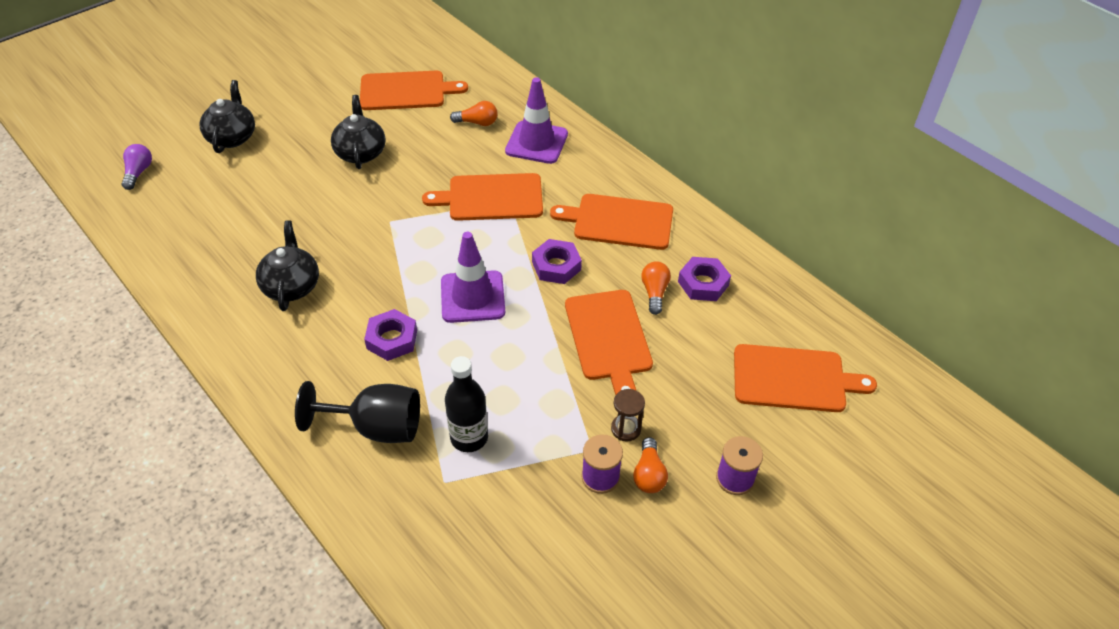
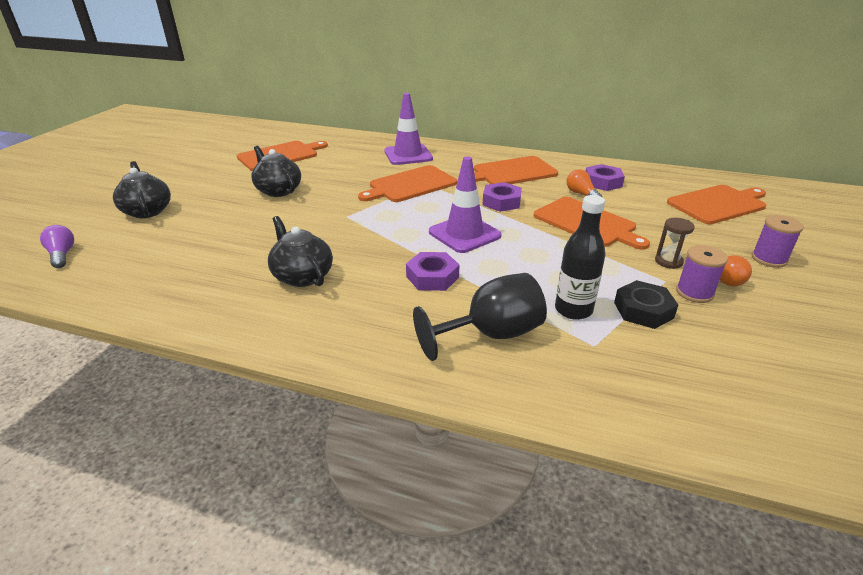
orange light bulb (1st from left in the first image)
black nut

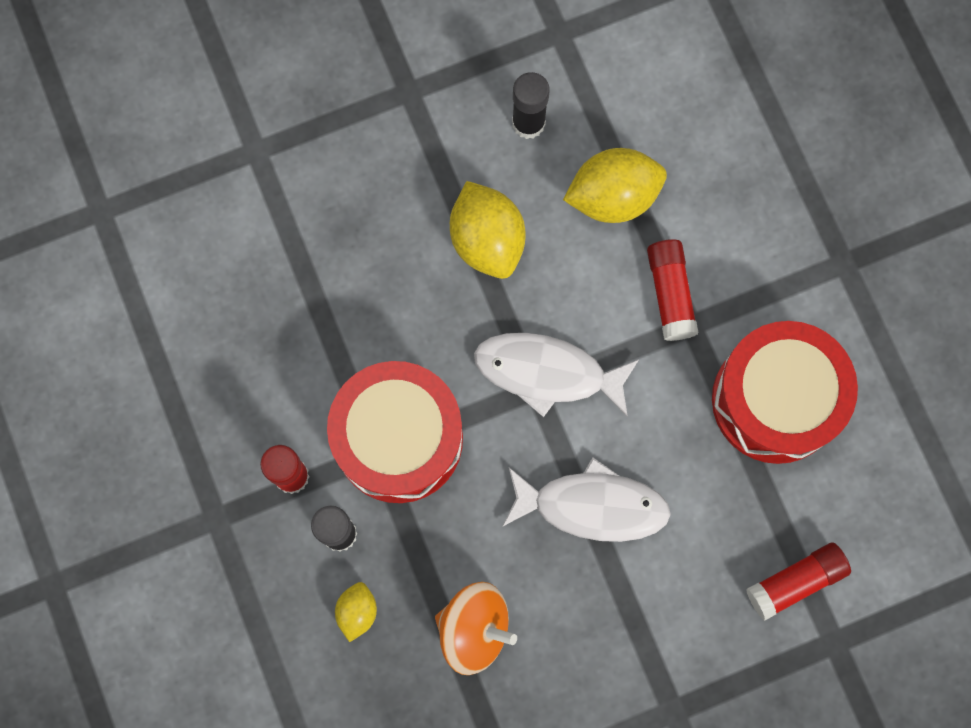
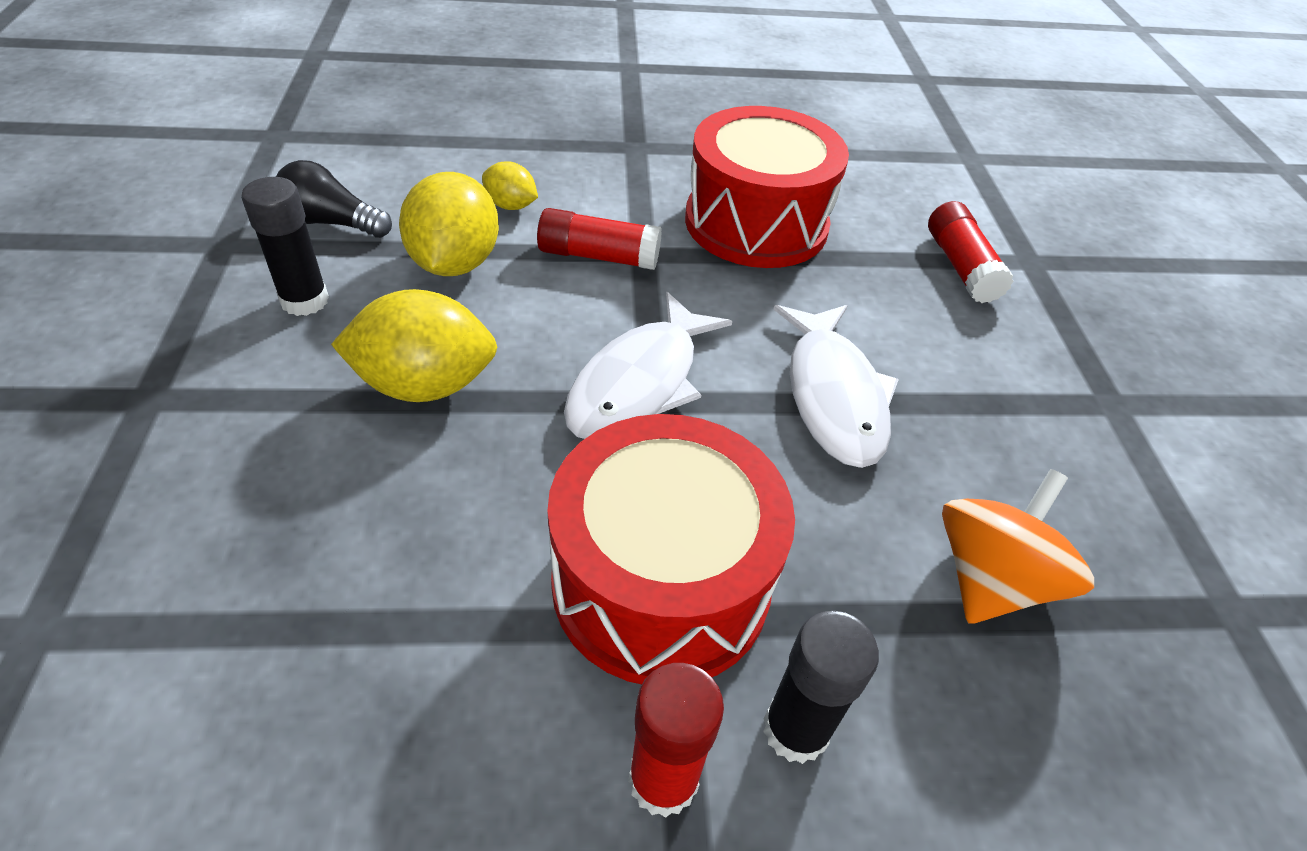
yellow lemon (3rd from left)
white fish (2nd from left)
black light bulb

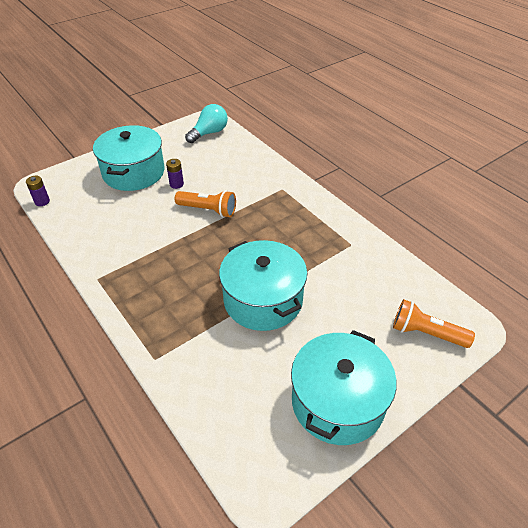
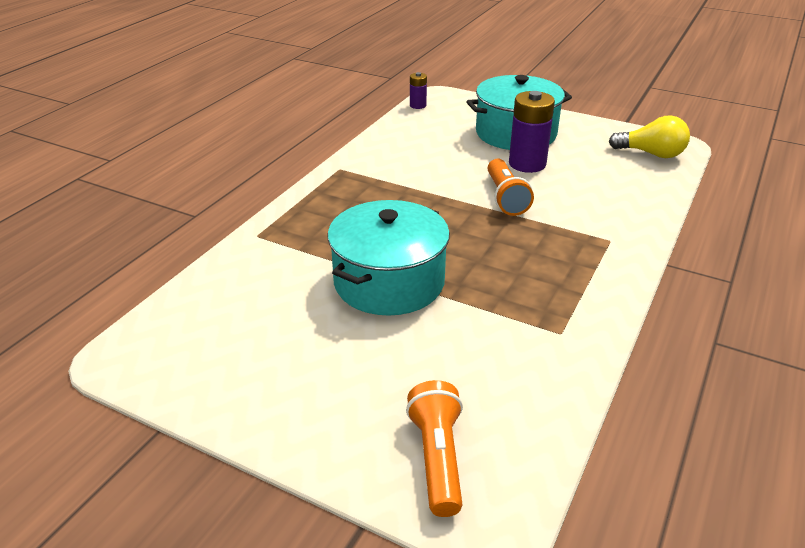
purple battery (2nd from left)
yellow light bulb
turquoise pot (3rd from left in the first image)

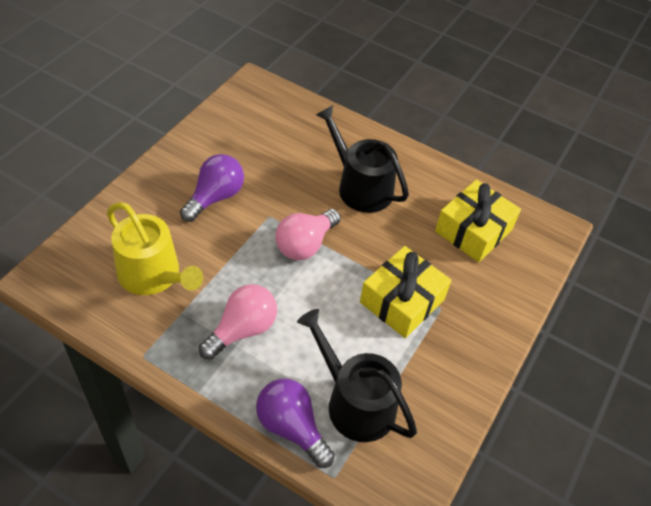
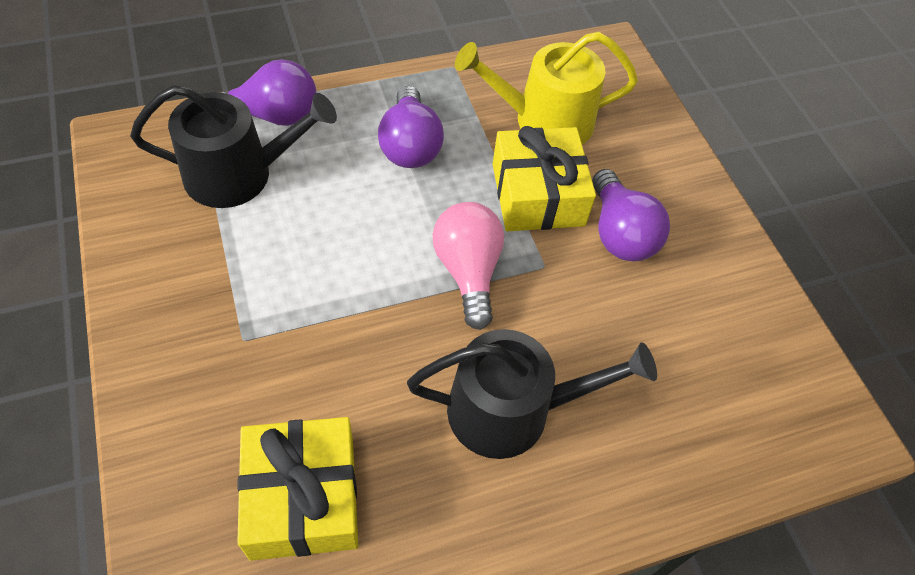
purple light bulb (2nd from left)
yellow gift (2nd from left)

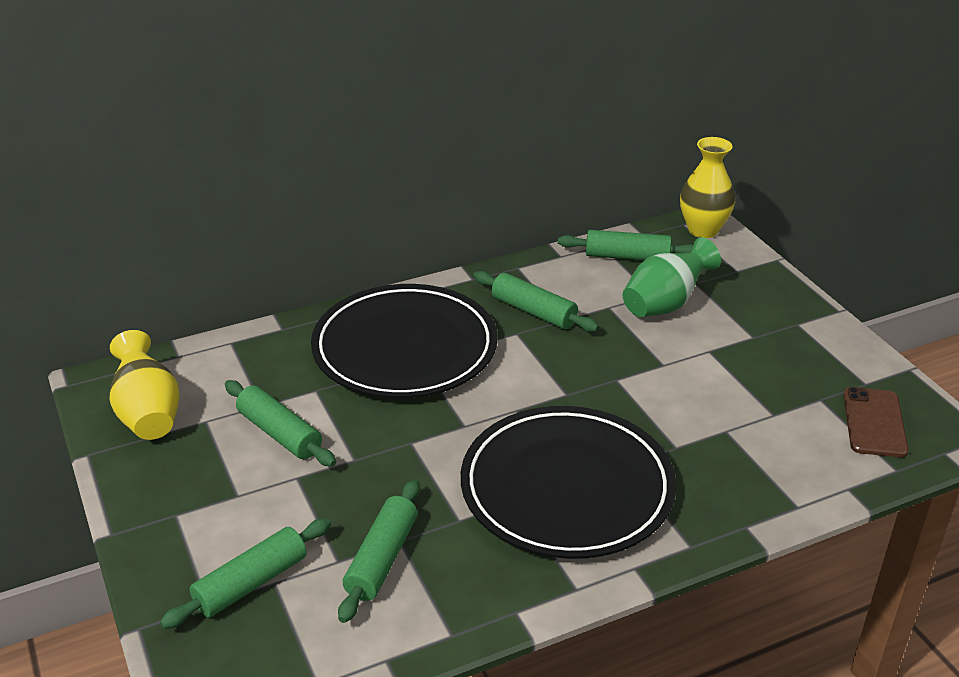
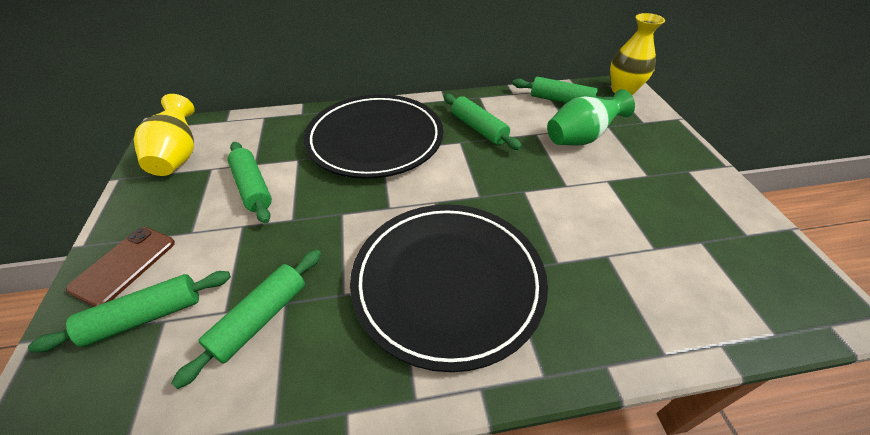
brown phone

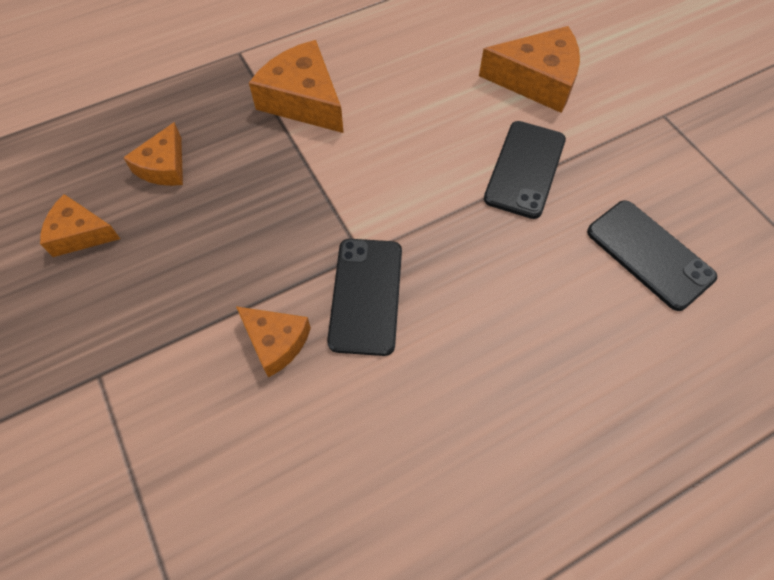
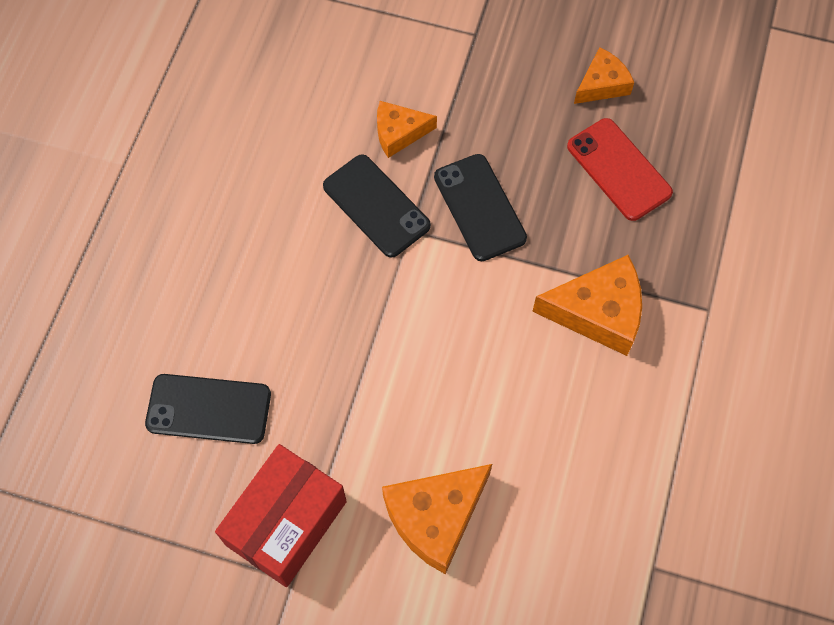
red phone
black phone (3rd from left)
red box

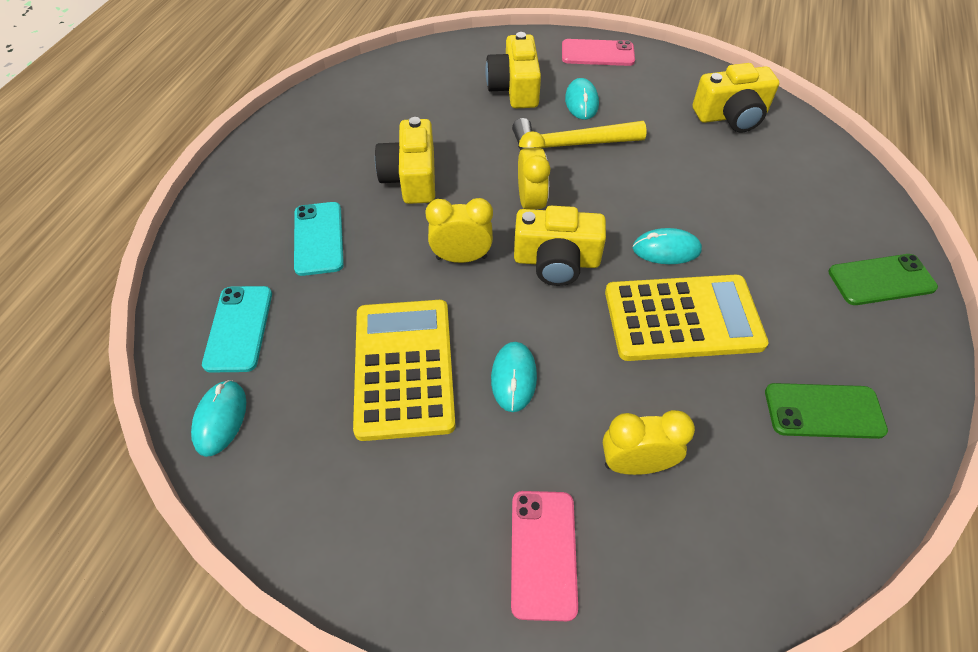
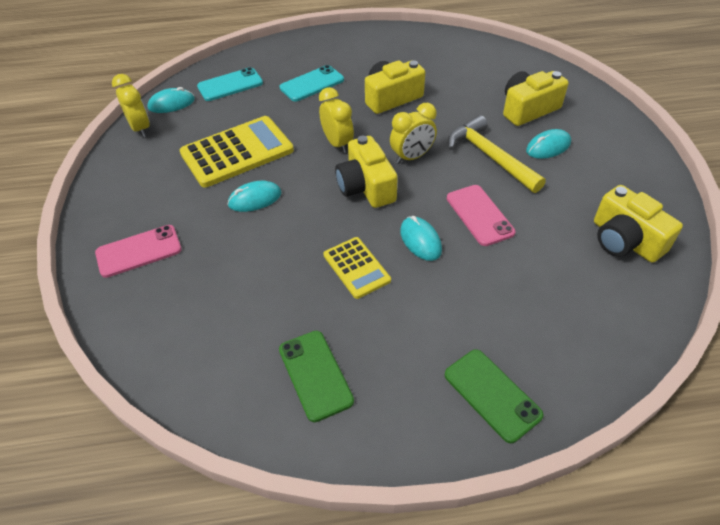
pink phone (2nd from left)
yellow clock (1st from left)
yellow calculator (2nd from left)

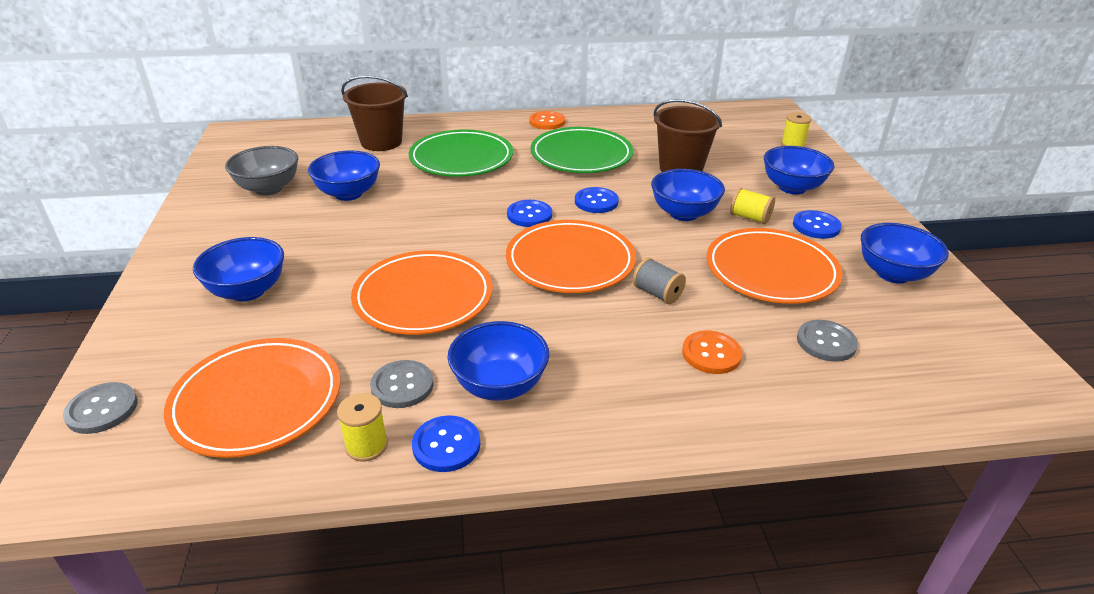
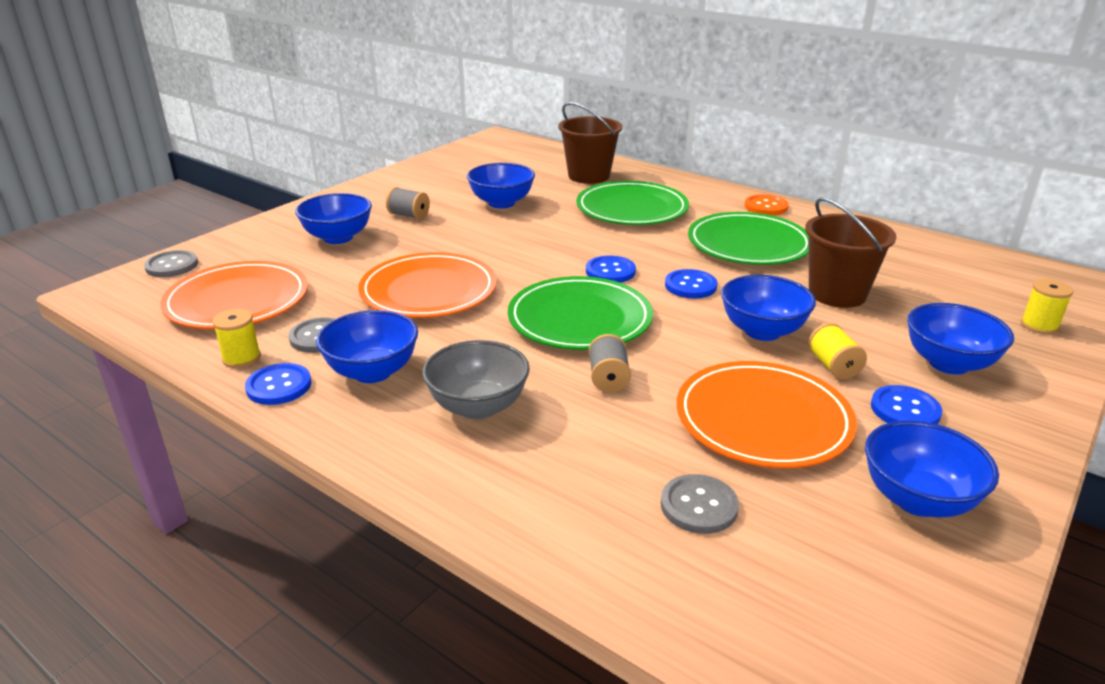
grey bowl
green plate (1st from left)
orange button (2nd from left in the first image)
grey spool (1st from left)

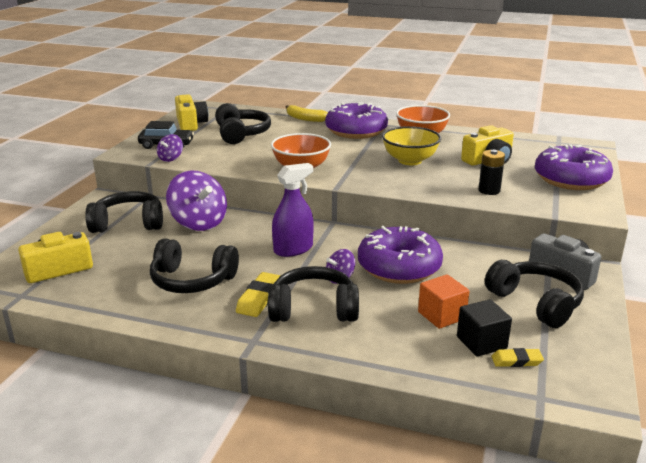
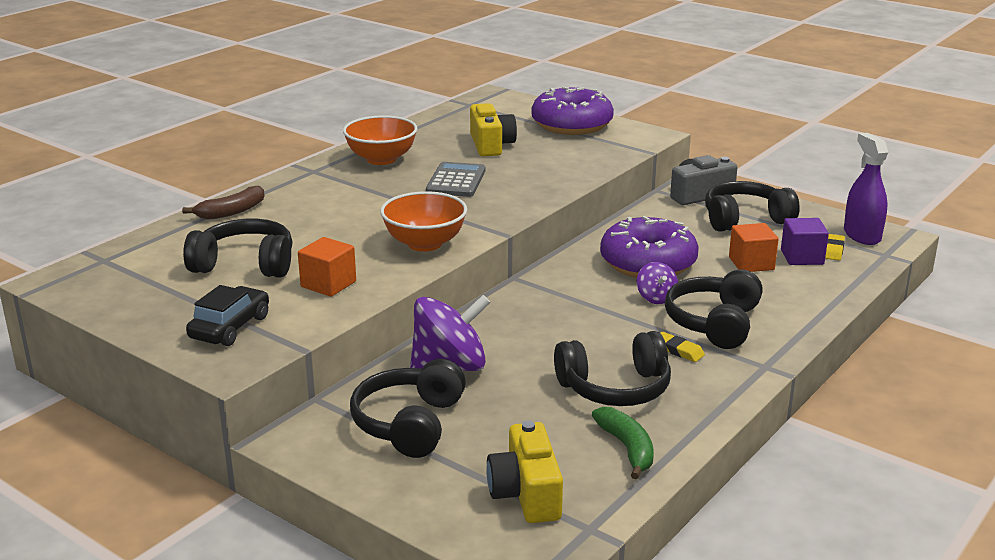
black headphones (3rd from left)
purple spinning top (1st from left in the first image)
yellow camera (2nd from left in the first image)
yellow eraser (1st from left)
purple spray bottle
brown banana
purple donut (1st from left in the first image)
grey calculator
purple cube
black battery
orange cube (1st from left)
green banana

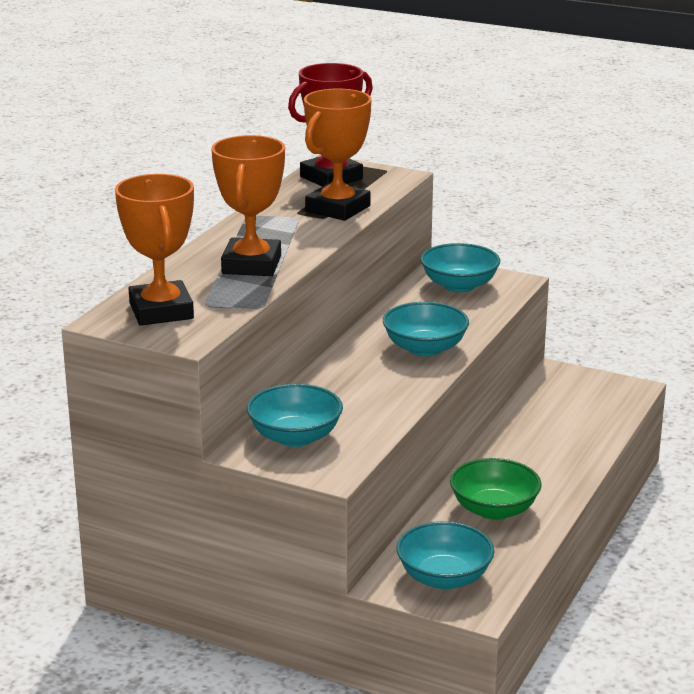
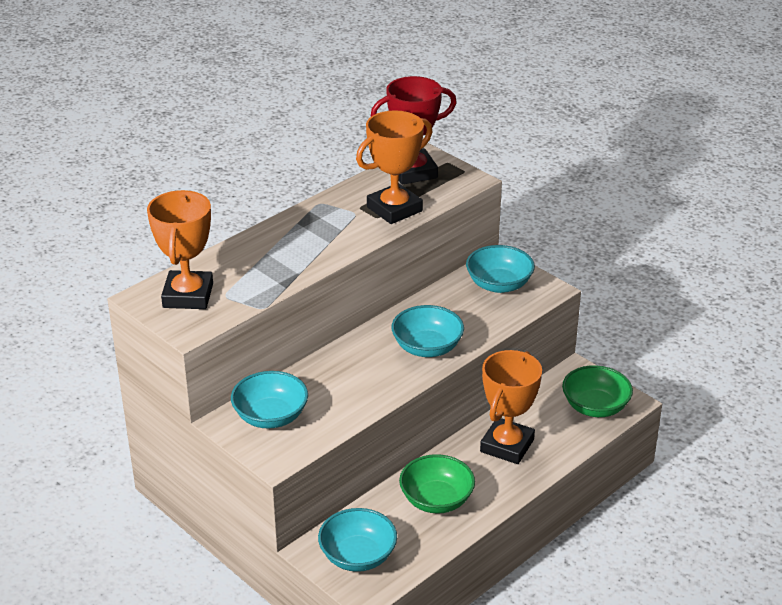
orange trophy (3rd from left)
green bowl (2nd from left)

